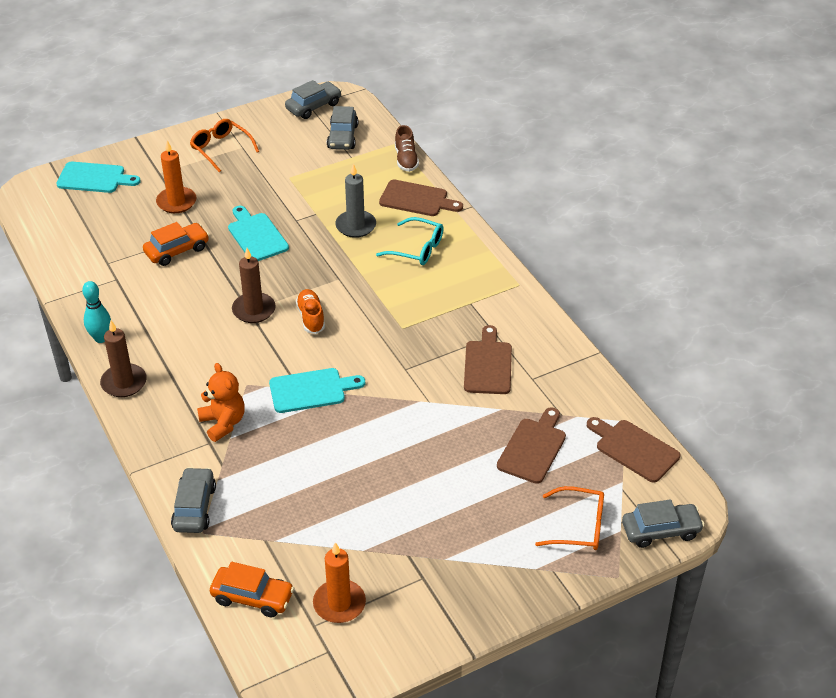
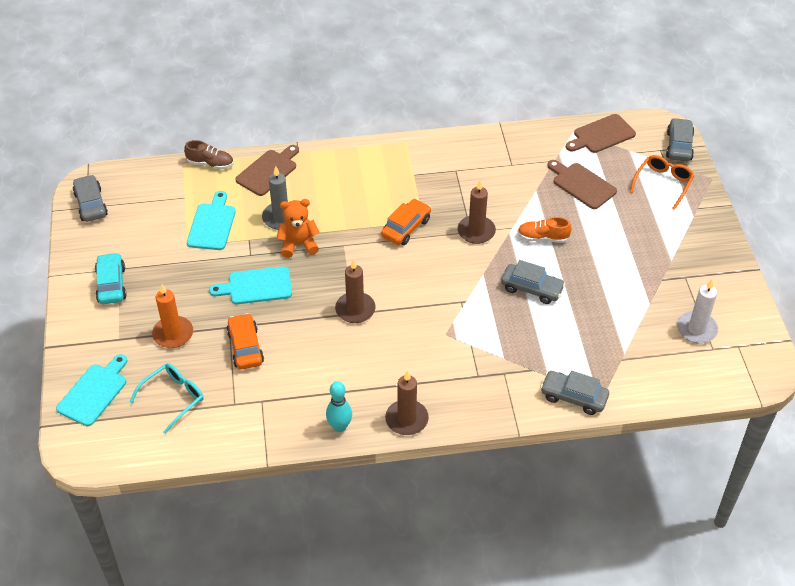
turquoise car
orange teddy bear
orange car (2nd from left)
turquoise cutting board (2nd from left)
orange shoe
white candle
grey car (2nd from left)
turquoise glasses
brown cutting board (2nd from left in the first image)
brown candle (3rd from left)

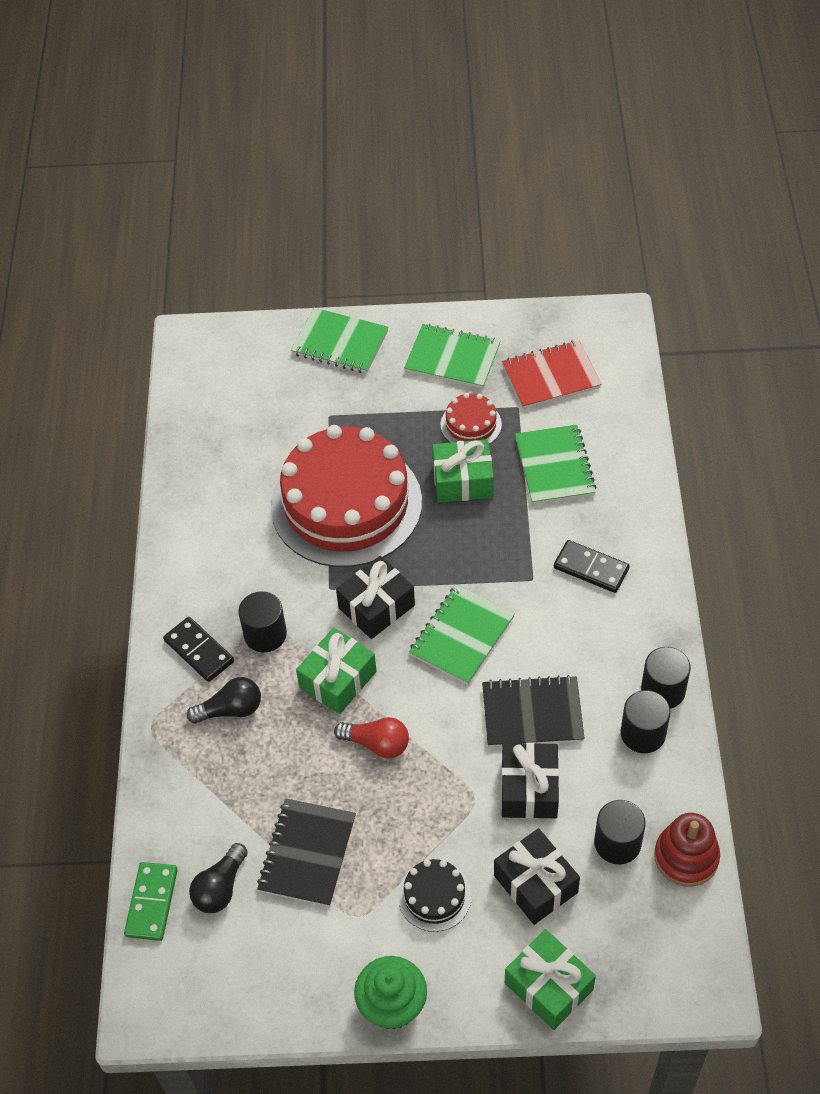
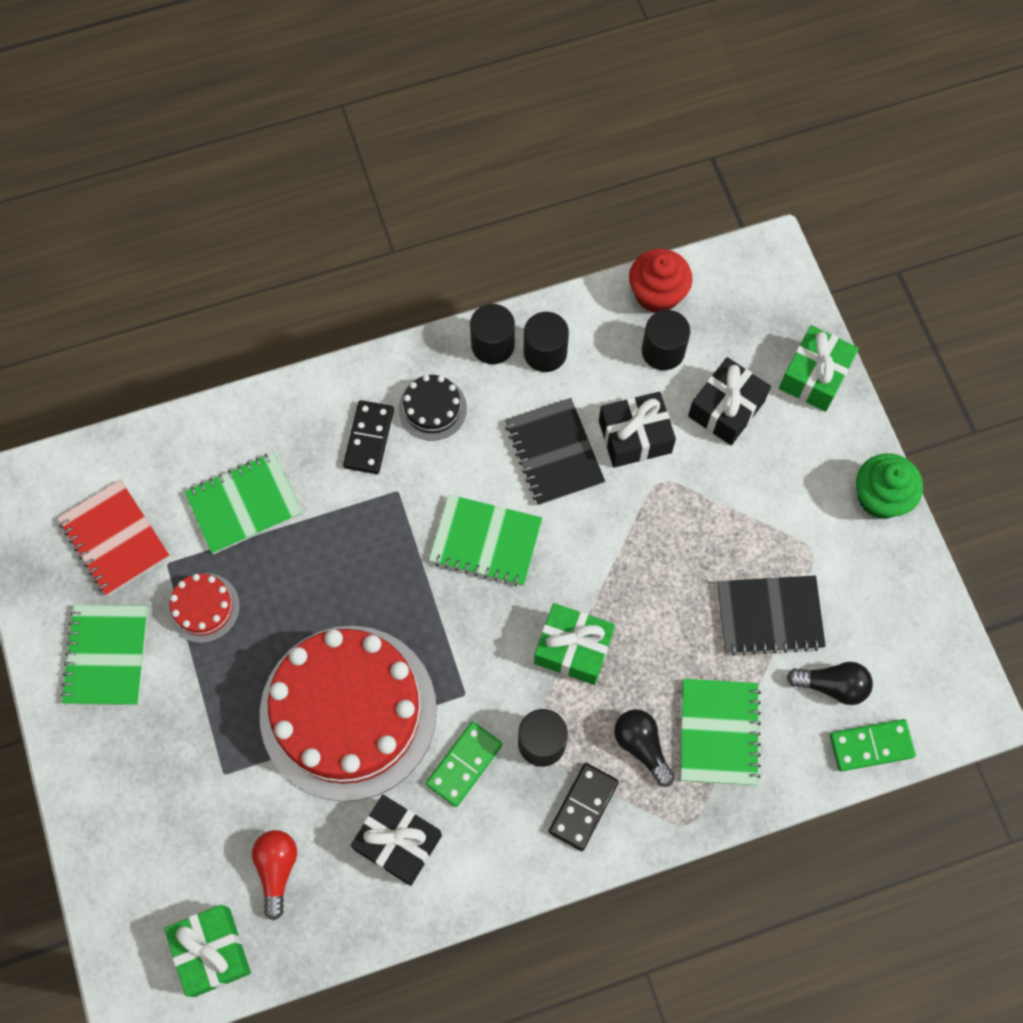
green notebook (4th from left)
red light bulb
black gift (1st from left)
black cake
green gift (1st from left)
red cupcake
green domino (1st from left)

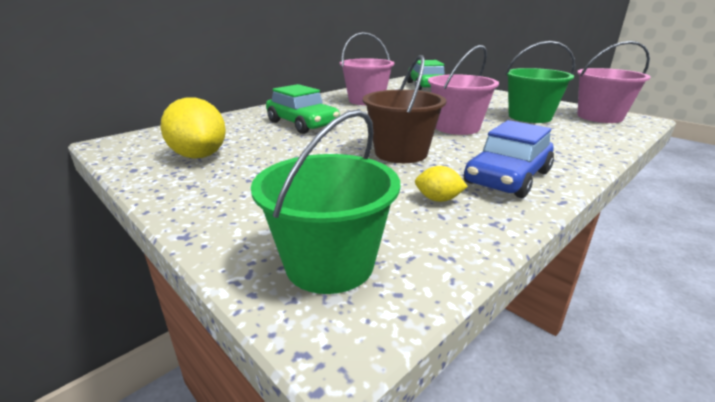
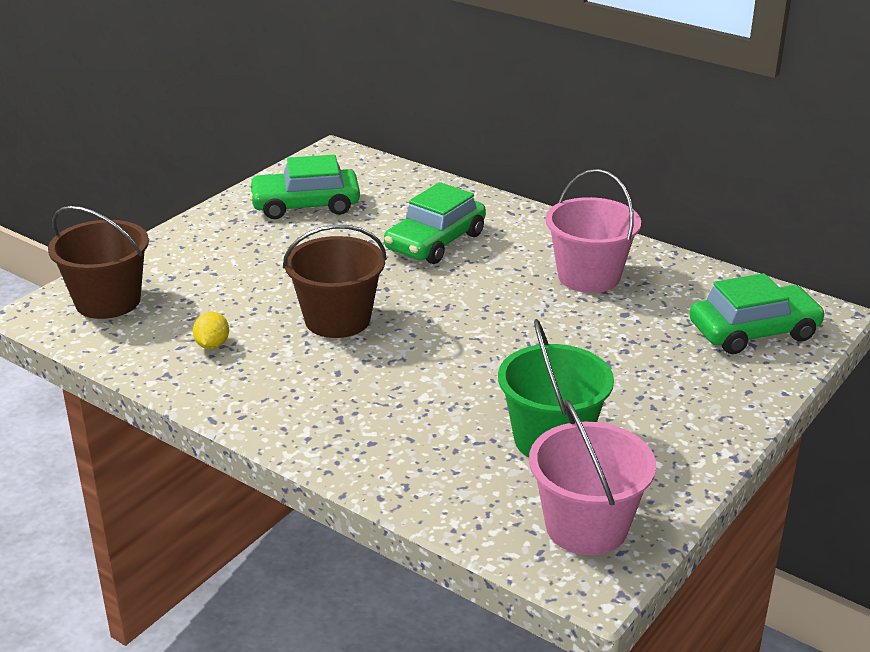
green car (1st from left)
brown bucket (1st from left)
pink bucket (2nd from left in the first image)
blue car

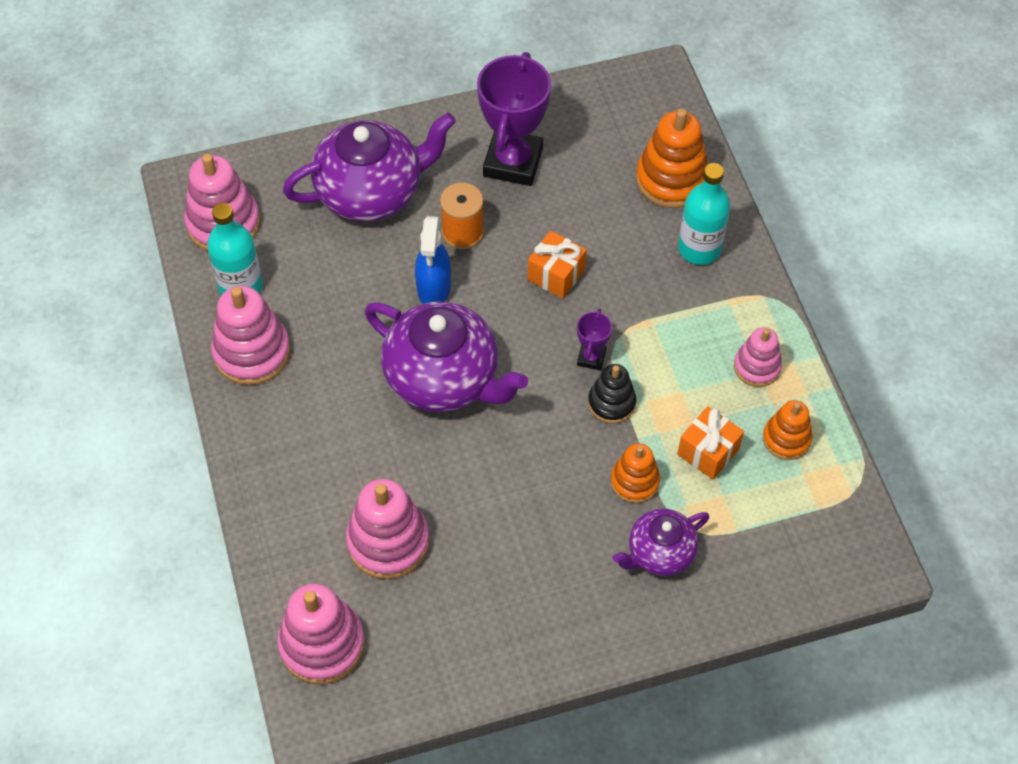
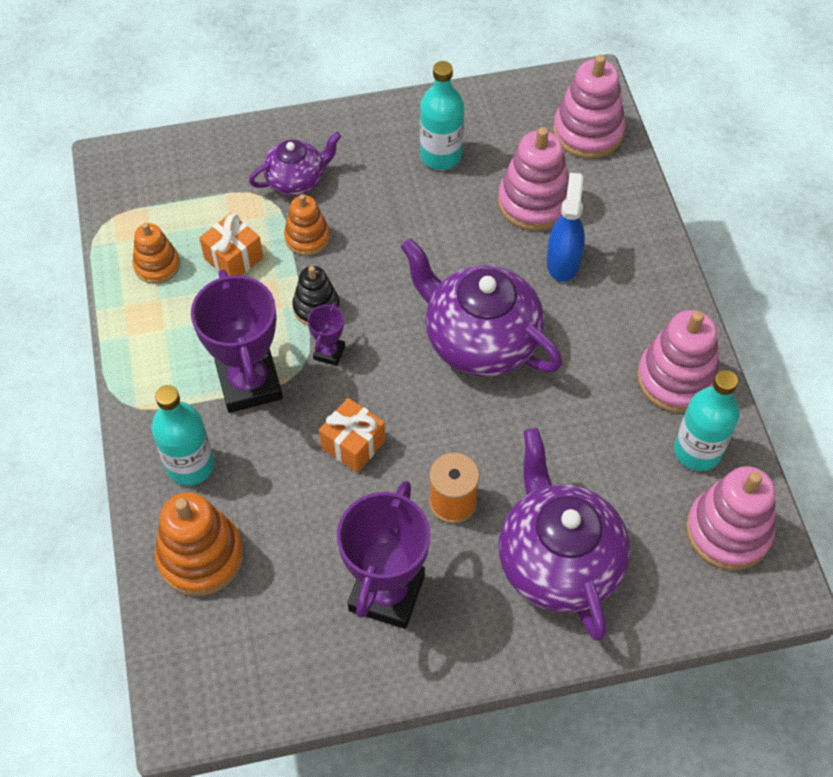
purple teapot (3rd from left)
blue spray bottle
pink stacking toy (5th from left in the first image)
purple trophy (1st from left)
turquoise bottle (2nd from left)

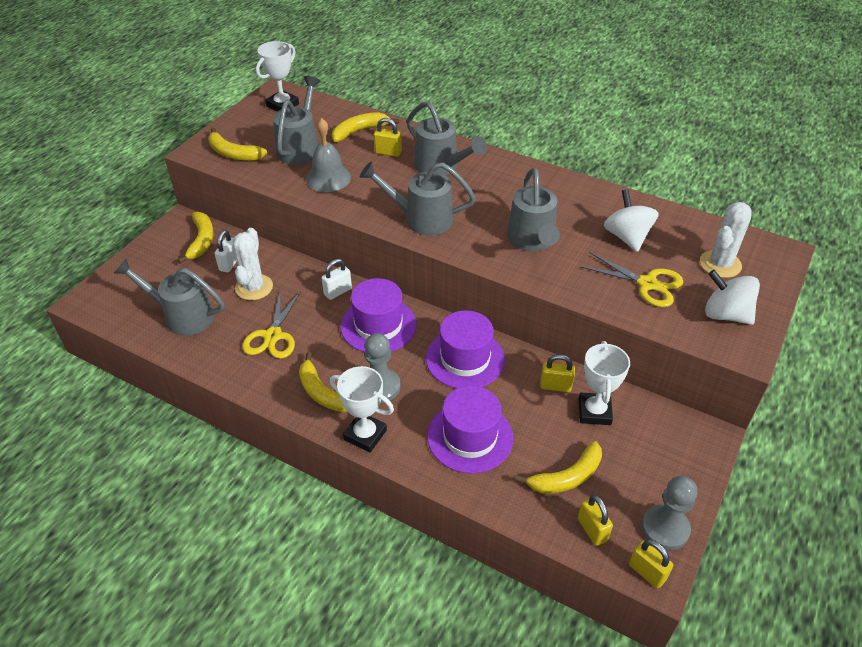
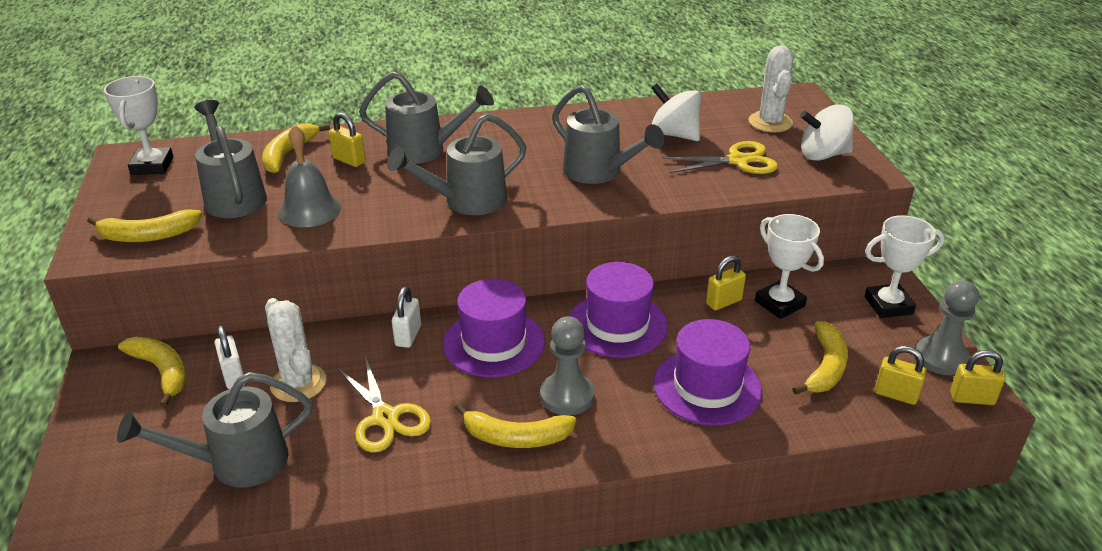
white trophy (3rd from left)
yellow padlock (1st from left)

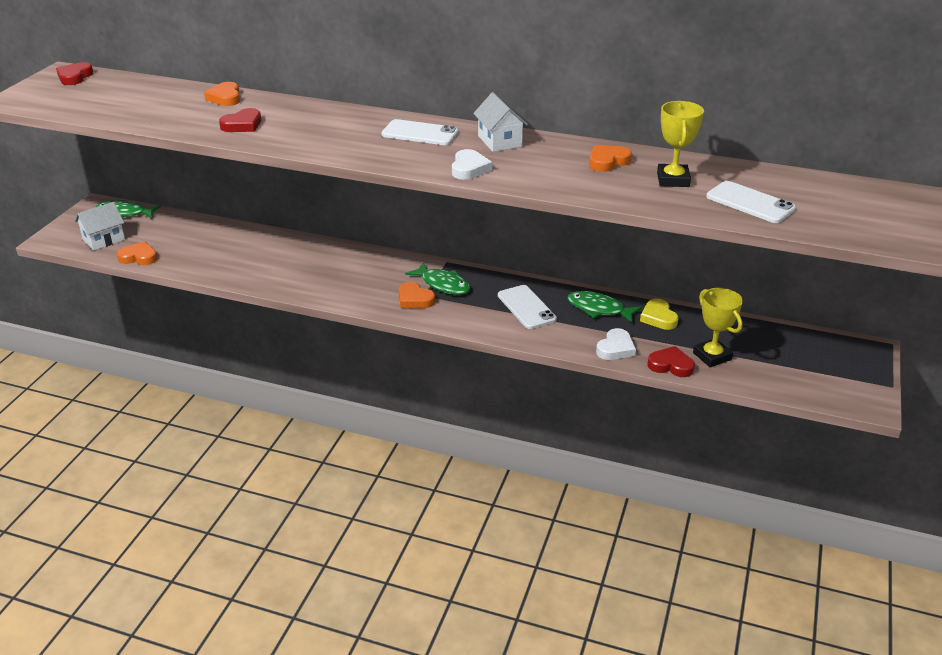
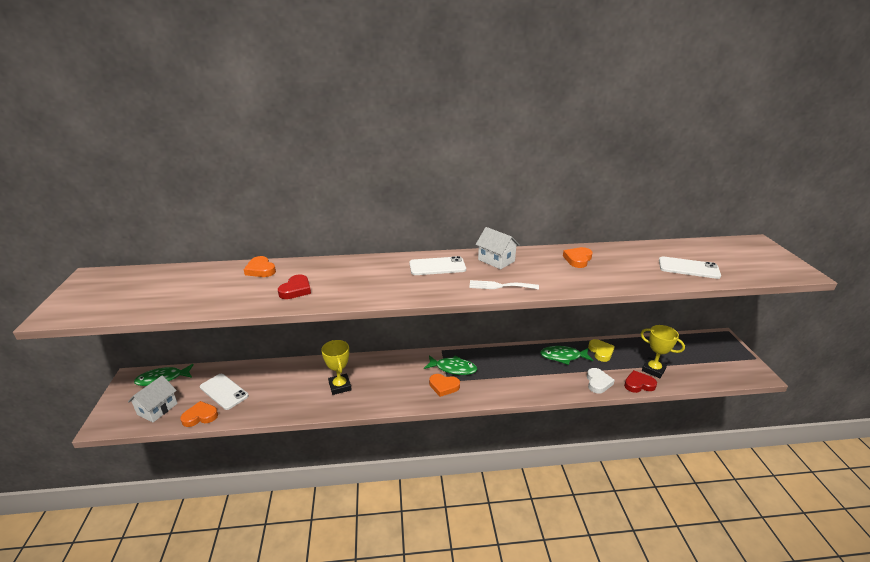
red heart (1st from left in the first image)
white fork
white phone (1st from left)
yellow heart
yellow trophy (1st from left)

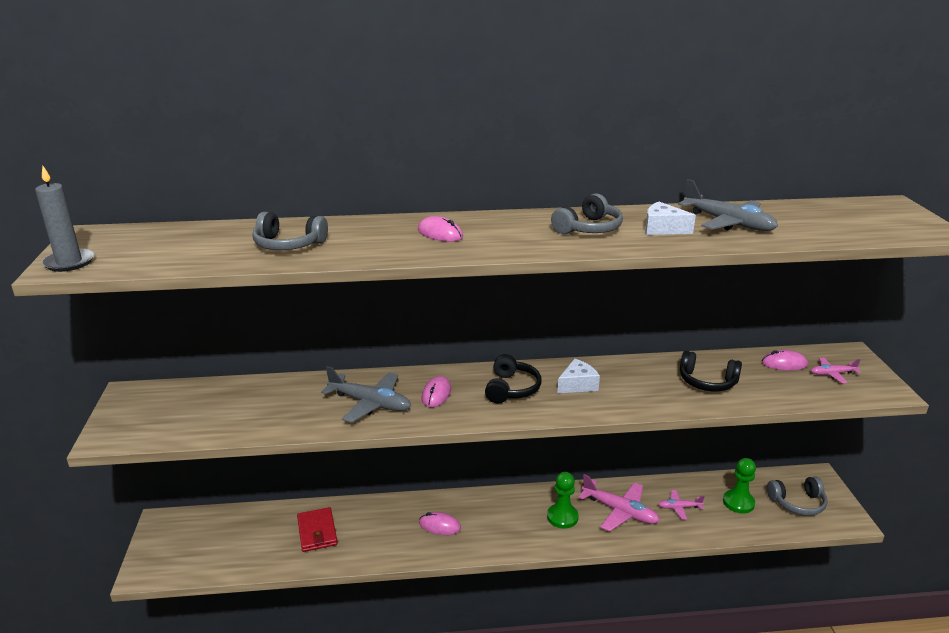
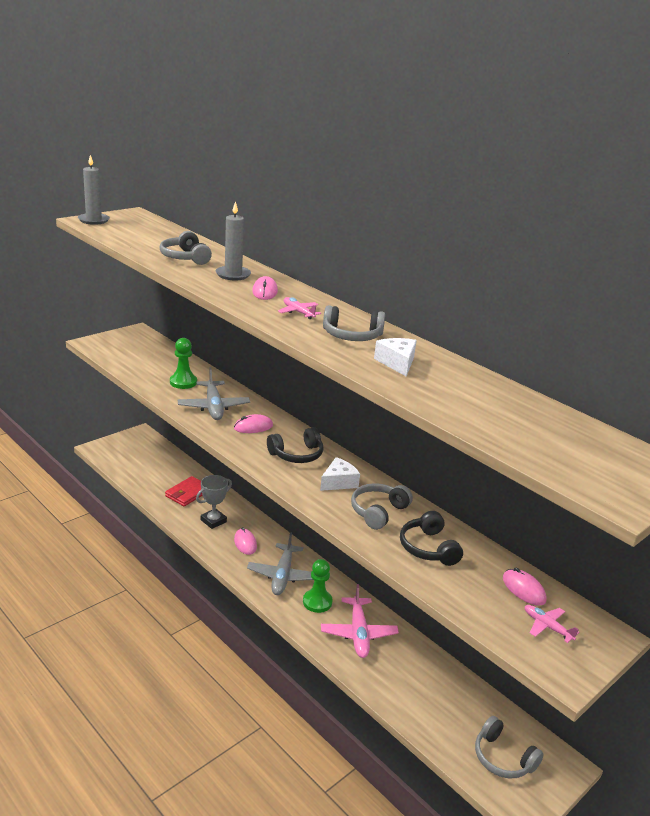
white cheese (1st from left)
pink plane (1st from left)
grey plane (2nd from left)
green pawn (1st from left)
grey trophy
grey candle (2nd from left)
grey headphones (3rd from left)

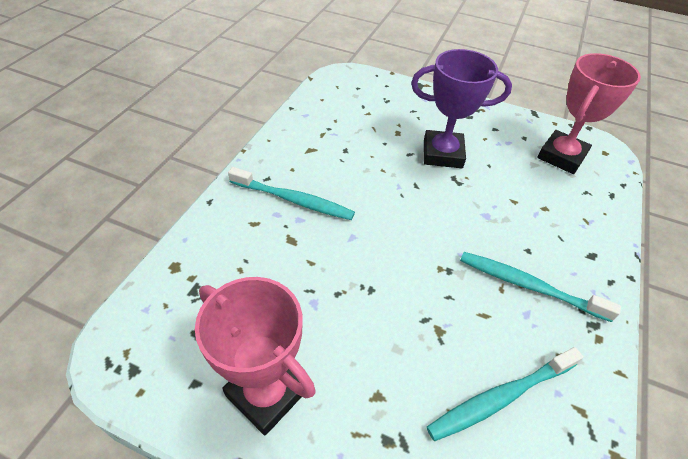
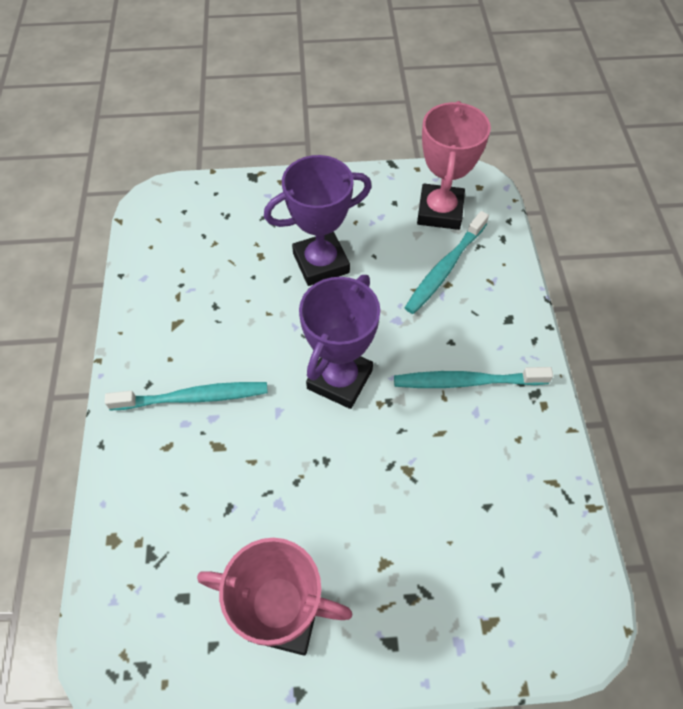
turquoise toothbrush (2nd from left)
purple trophy (2nd from left)

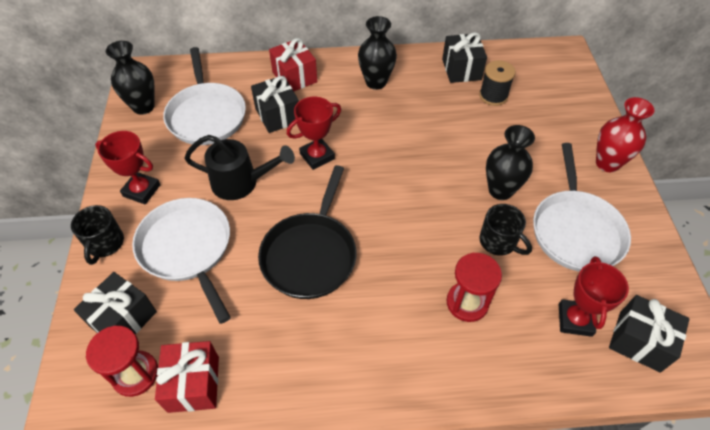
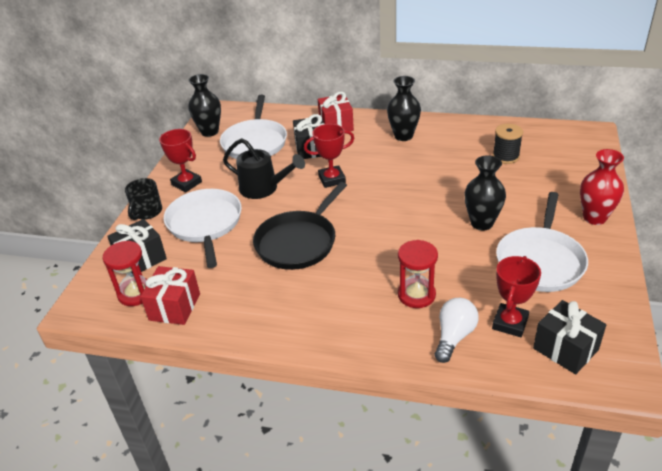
black gift (3rd from left in the first image)
black mug (2nd from left in the first image)
white light bulb

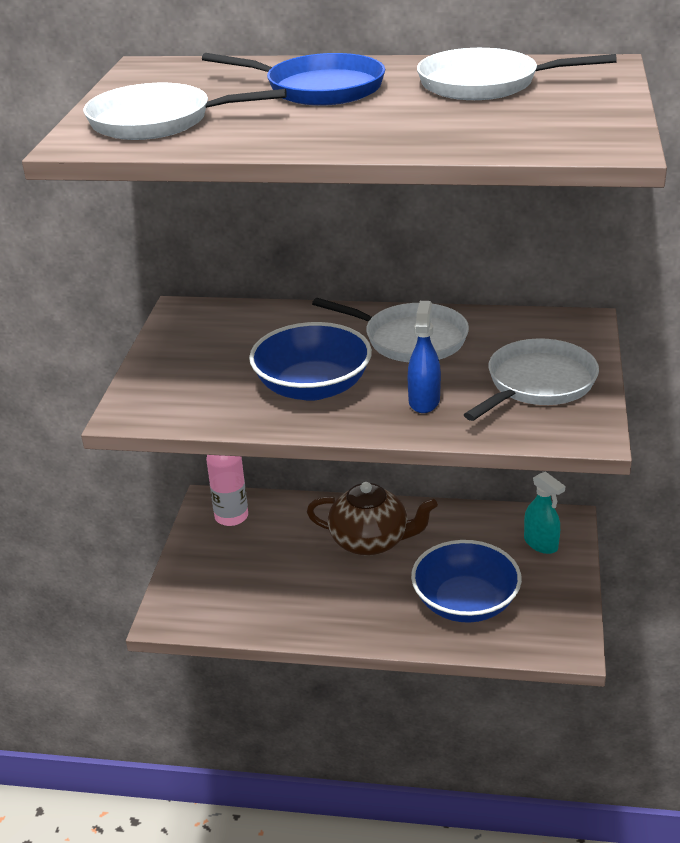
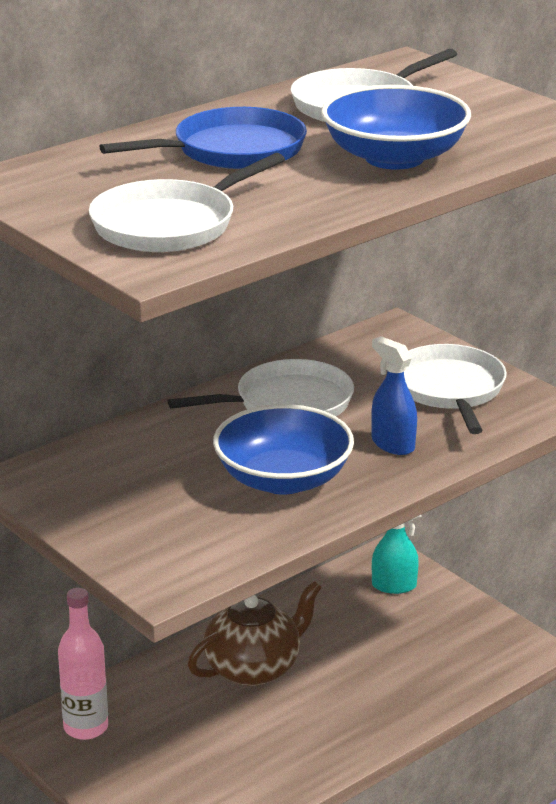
blue bowl (2nd from left)

